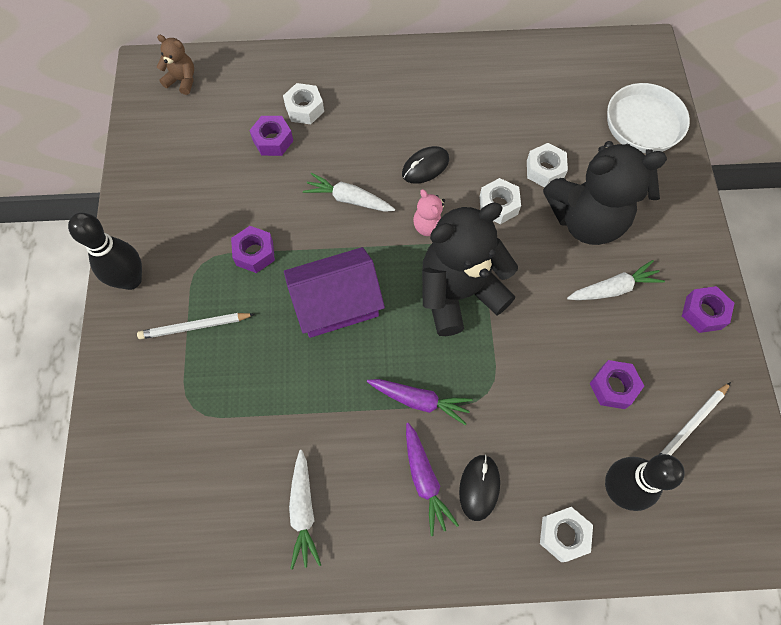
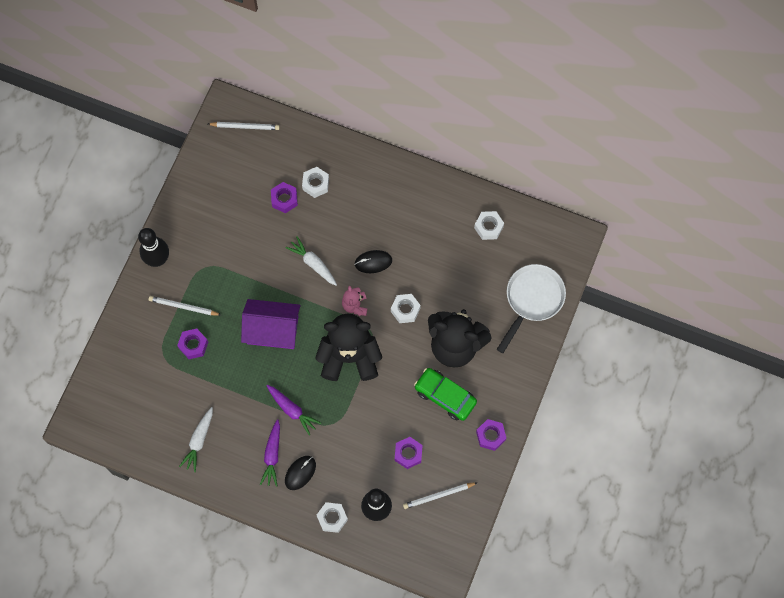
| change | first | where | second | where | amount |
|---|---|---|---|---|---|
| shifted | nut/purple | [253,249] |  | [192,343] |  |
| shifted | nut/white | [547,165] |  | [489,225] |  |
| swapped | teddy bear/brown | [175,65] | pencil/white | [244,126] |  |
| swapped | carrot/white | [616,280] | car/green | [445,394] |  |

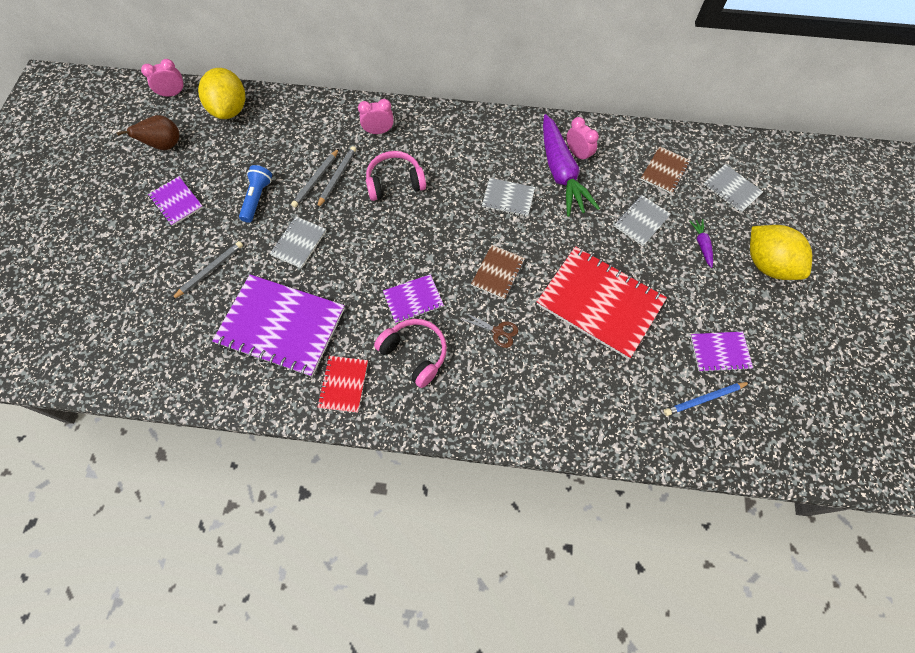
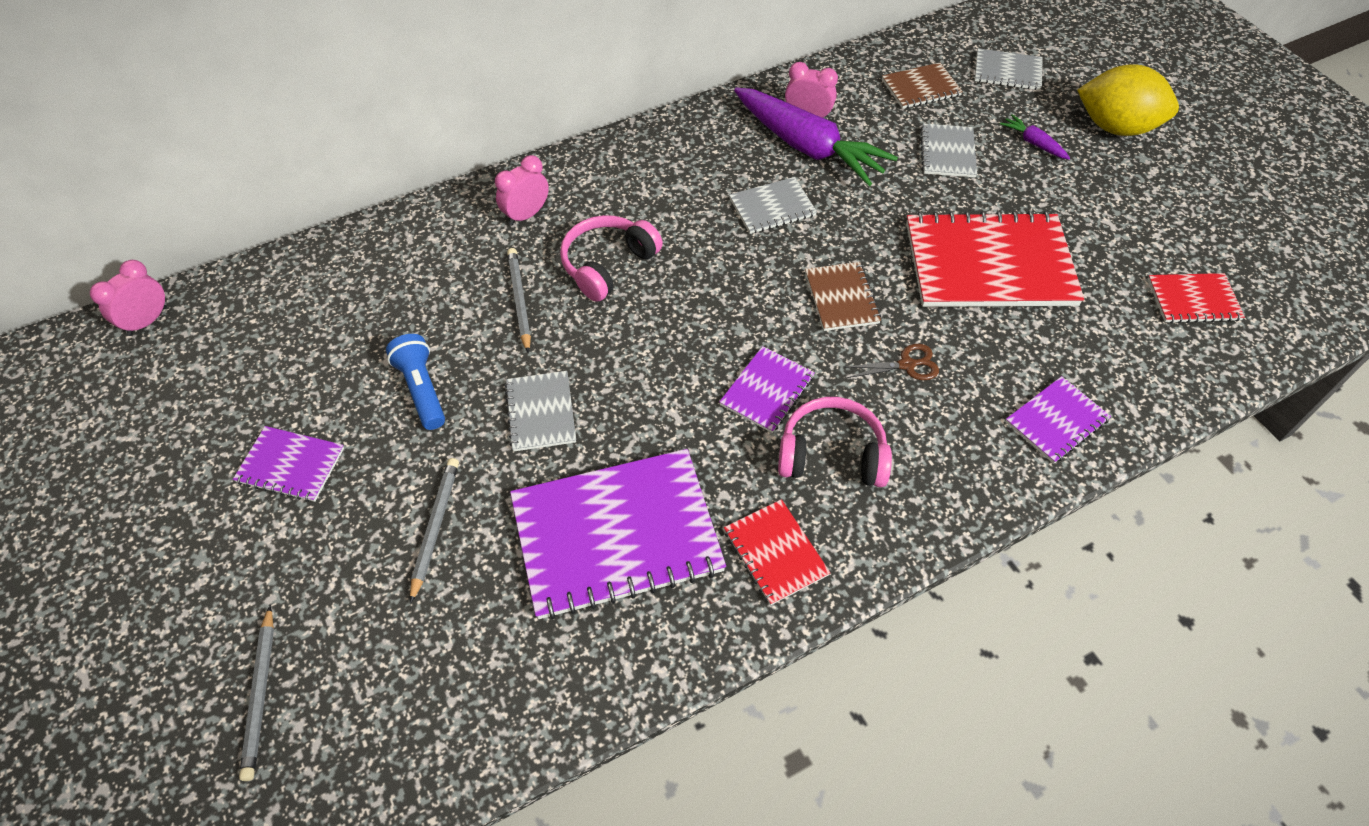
| change | first | where | second | where | amount |
|---|---|---|---|---|---|
| gone | pear/brown | [147,132] |  |  |  |
| gone | lemon/yellow | [221,93] |  |  |  |
| shifted | pencil/grey | [315,178] |  | [256,693] |  |
| shifted | notebook/purple | [721,352] |  | [1058,420] |  |
| swapped | pencil/blue | [707,399] | notebook/red | [1196,298] |  |
| rotated | notebook/brown | [665,170] |  | [922,86] | 75 degrees clockwise |

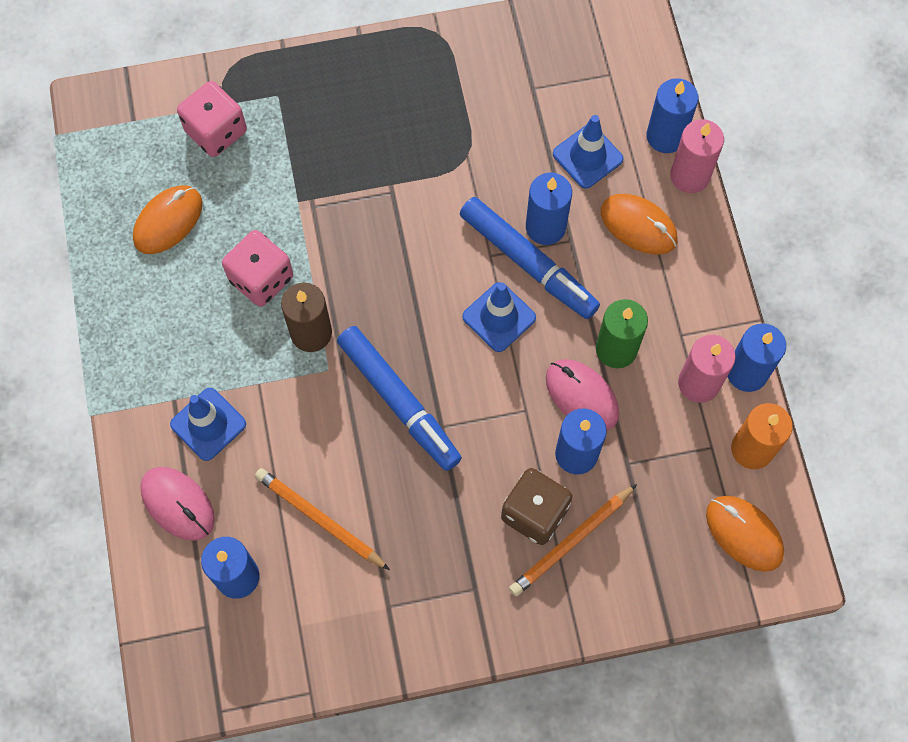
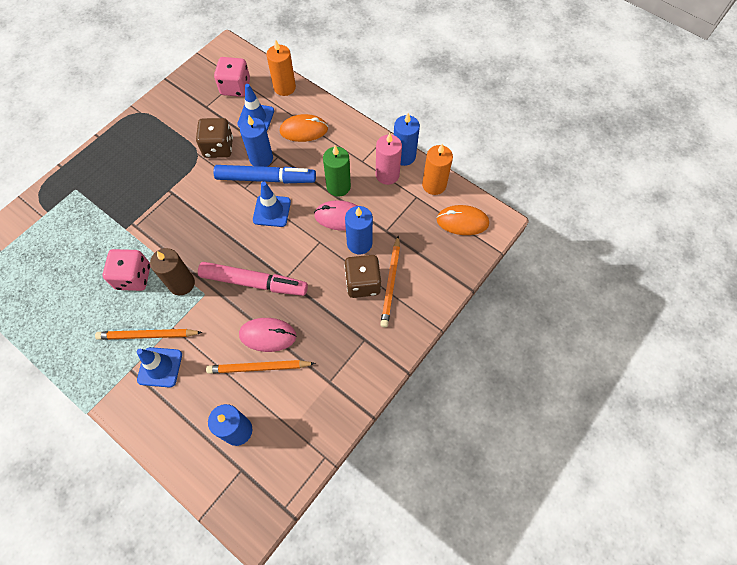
| change | first | where | second | where | amount |
|---|---|---|---|---|---|
| gone | mouse/orange | [167,219] |  |  |  |
| gone | candle/pink | [697,156] |  |  |  |
| new |  |  | pencil/orange | [149,334] |  |
| new |  |  | dice/brown | [214,138] |  |
| shifted | mouse/pink | [177,504] |  | [267,335] |  |
| shifted | dice/pink | [212,119] |  | [232,77] |  |
| repainted | marker/blue | [399,398] | marker/pink | [253,279] |  |
| repainted | candle/blue | [672,115] | candle/orange | [281,68] |  |

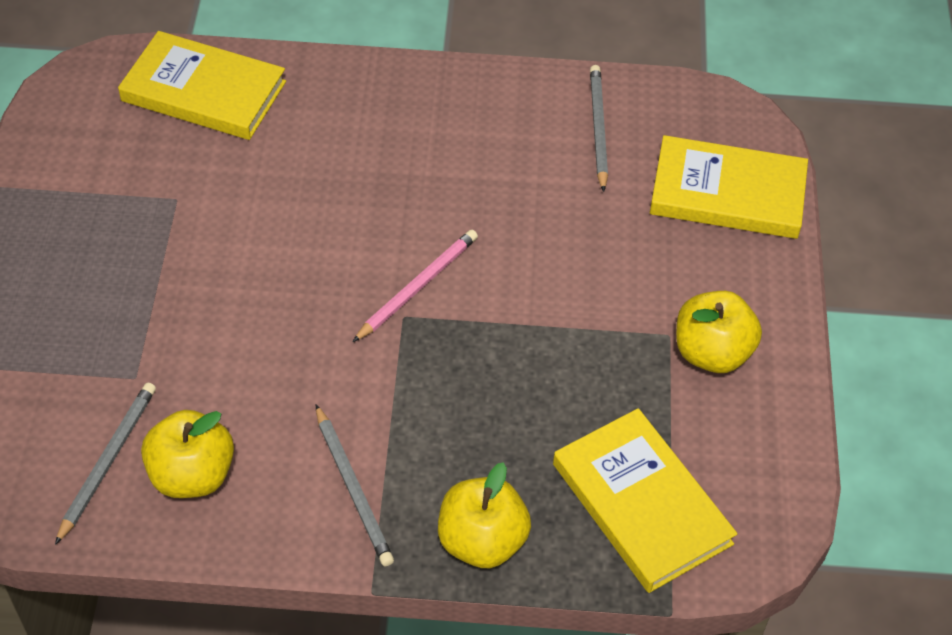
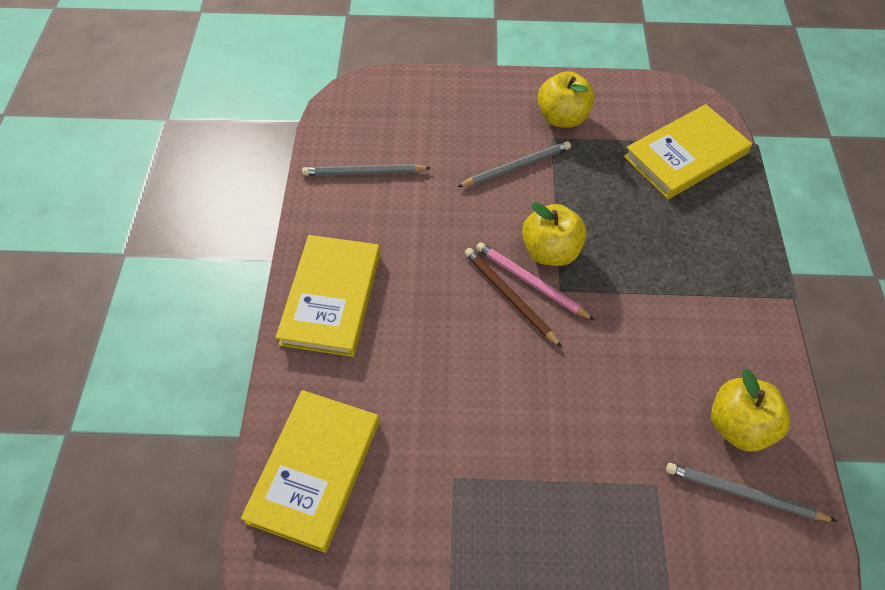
| change | first | where | second | where | amount |
|---|---|---|---|---|---|
| new |  |  | pencil/brown | [513,297] |  |
| shifted | pencil/grey | [355,485] |  | [514,164] |  |
| shifted | apple/yellow | [484,515] |  | [554,234] |  |
| shifted | book/yellow | [729,187] |  | [328,296] |  |

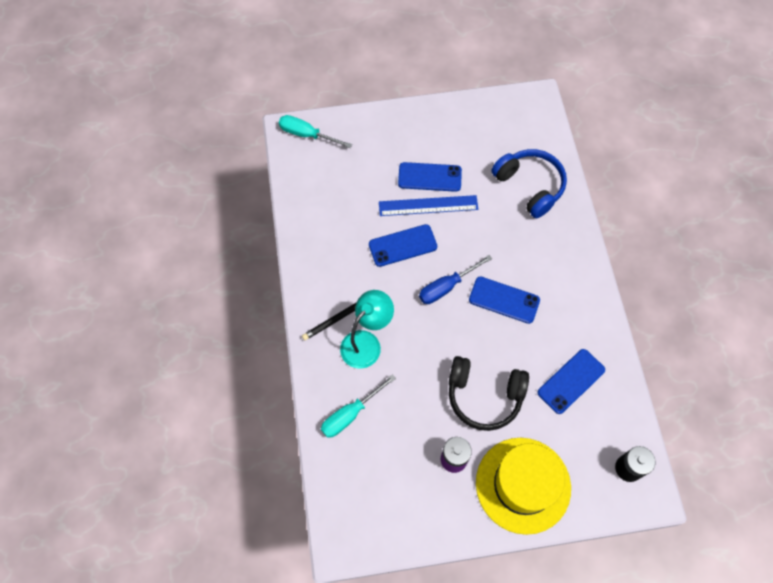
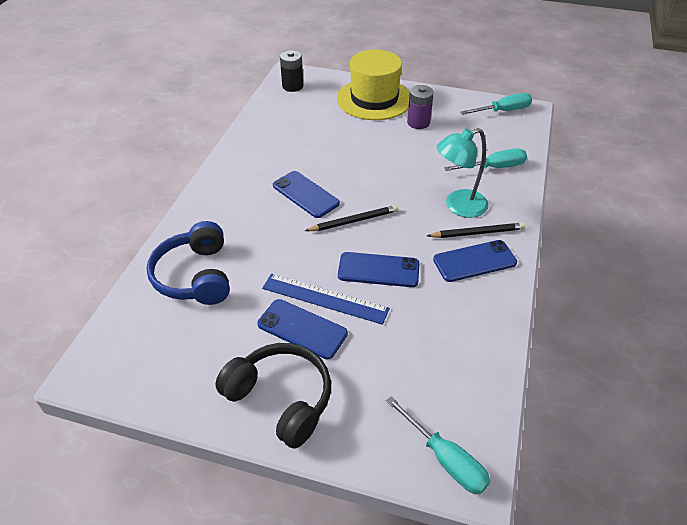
| change | first | where | second | where | amount |
|---|---|---|---|---|---|
| new |  |  | screwdriver/turquoise | [496,104] |  |
| shifted | headphones/black | [489,393] |  | [273,396] |  |
| shifted | phone/blue | [571,381] |  | [475,261] |  |
| swapped | screwdriver/blue | [455,279] | pencil/black | [351,218] |  |

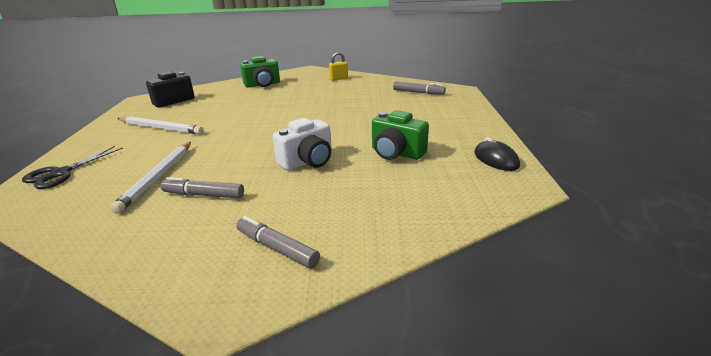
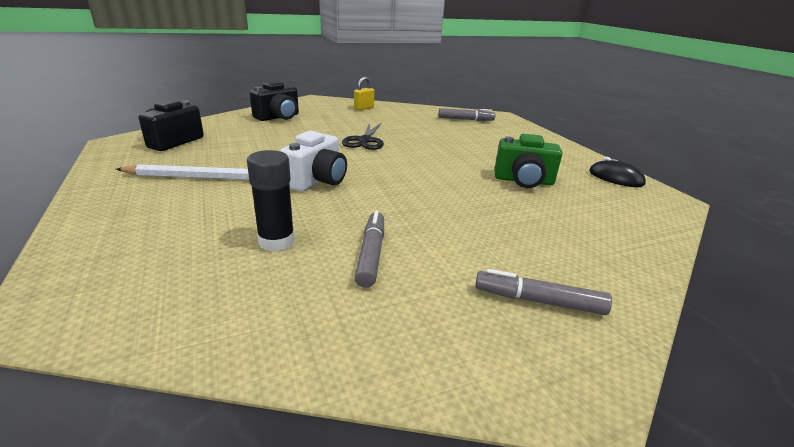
| change | first | where | second | where | amount |
|---|---|---|---|---|---|
| shifted | scissors/black | [72,167] |  | [363,136] |  |
| shifted | camera/white | [302,144] |  | [313,161] |  |
| swapped | pencil/white | [150,178] | glue stick/black | [271,200] |  |
| repainted | camera/green | [260,71] | camera/black | [274,101] |  |
| rotated | marker/grey | [202,187] |  | [369,249] | 105 degrees clockwise |

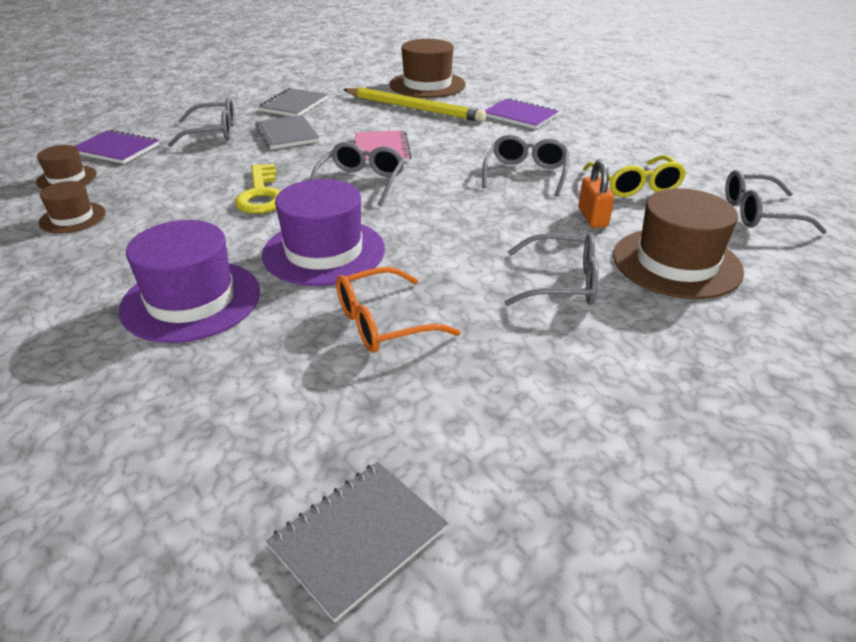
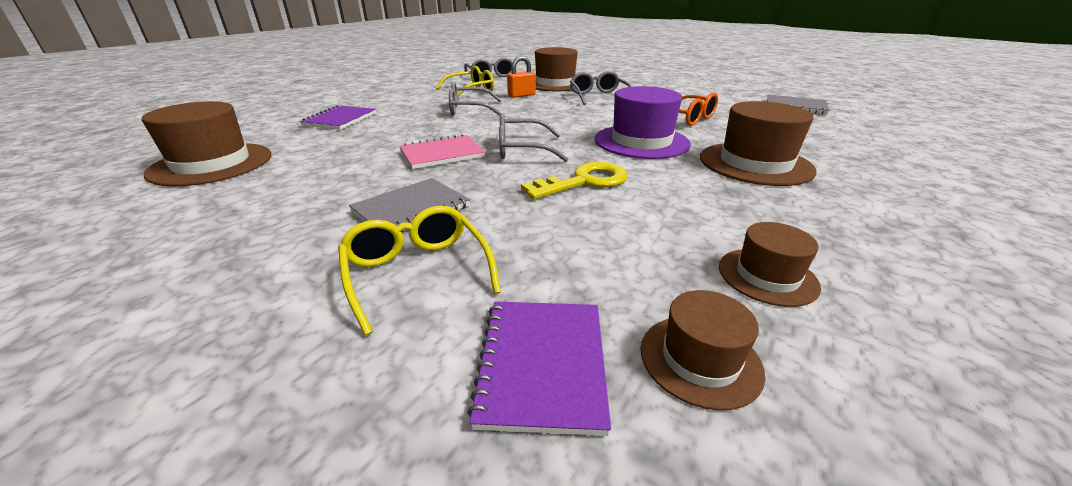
| change | first | where | second | where | amount |
|---|---|---|---|---|---|
| gone | notebook/grey | [293,102] |  |  |  |
| gone | pencil/yellow | [414,104] |  |  |  |
| repainted | hat/purple | [189,281] | hat/brown | [758,143] |  |
| repainted | glasses/grey | [201,122] | glasses/yellow | [419,270] |  |

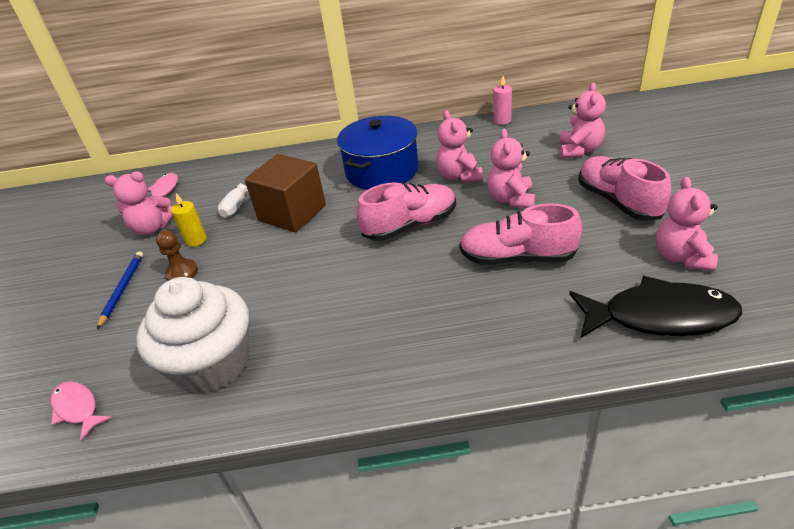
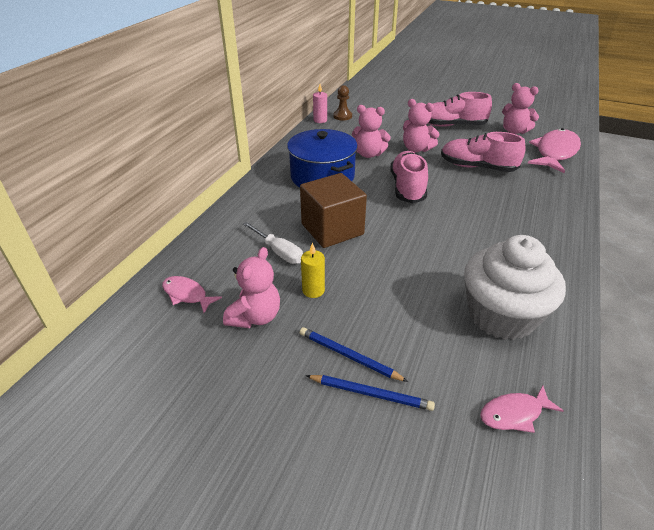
| change | first | where | second | where | amount |
|---|---|---|---|---|---|
| gone | teddy bear/pink | [582,121] |  |  |  |
| new |  |  | pencil/blue | [370,393] |  |
| shifted | pawn/brown | [177,255] |  | [342,103] |  |
| repainted | fish/black | [655,307] | fish/pink | [554,150] |  |
| rotated | shoe/pink | [520,234] |  | [483,152] | 75 degrees clockwise |

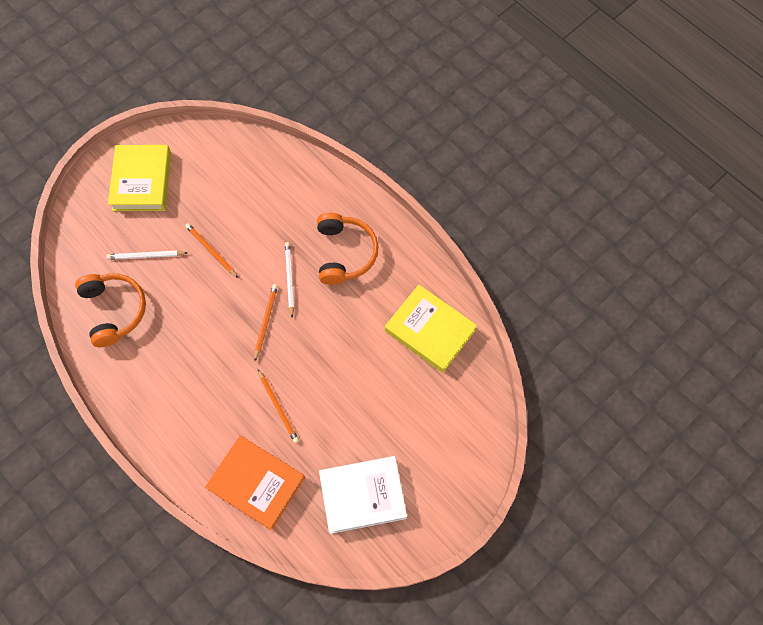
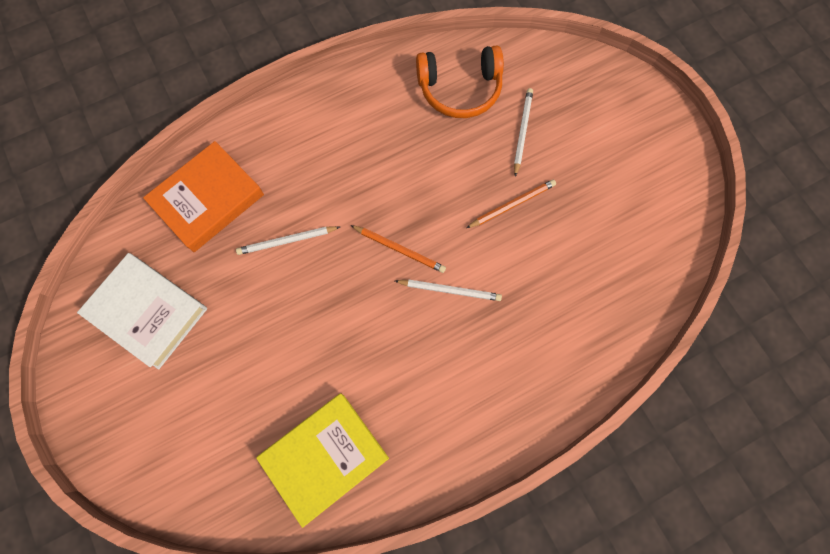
| change | first | where | second | where | amount |
|---|---|---|---|---|---|
| gone | book/yellow | [139,178] |  |  |  |
| gone | headphones/orange | [347,249] |  |  |  |
| repainted | pencil/orange | [278,406] | pencil/white | [288,240] |  |
| rotated | book/white | [363,495] |  | [142,311] | 60 degrees counterclockwise |

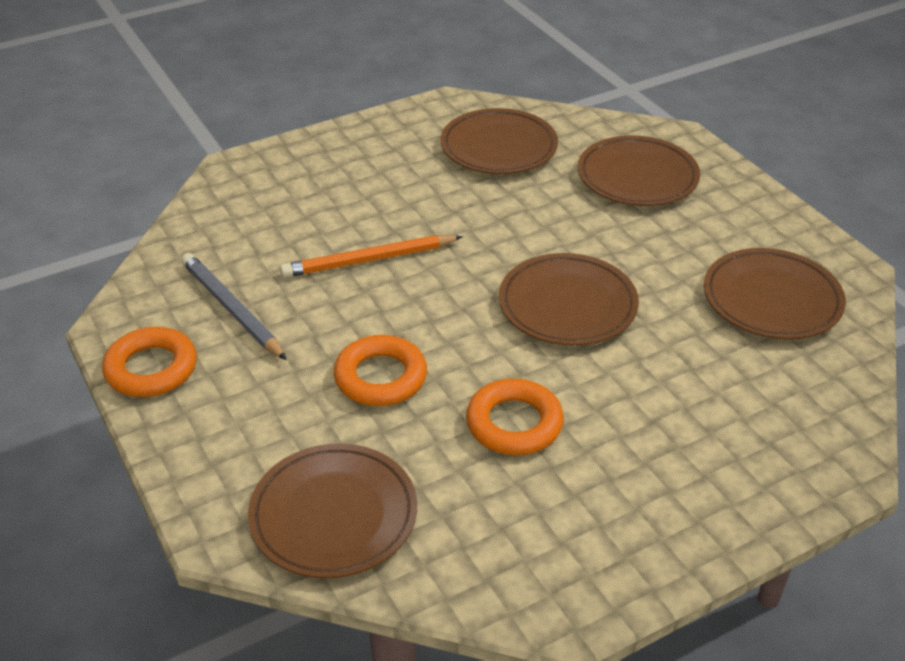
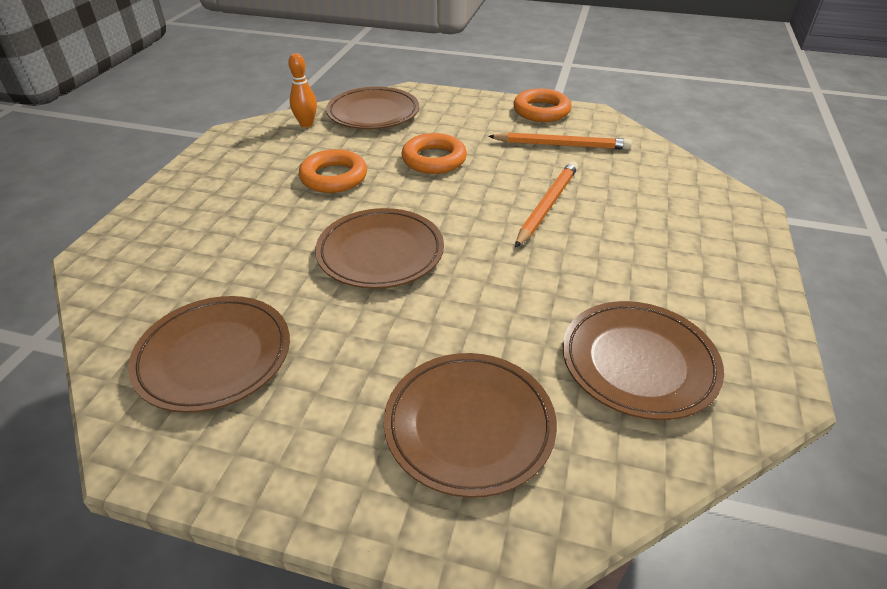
| change | first | where | second | where | amount |
|---|---|---|---|---|---|
| new |  |  | bowling pin/orange | [302,90] |  |
| repainted | pencil/grey | [234,306] | pencil/orange | [560,141] |  |

